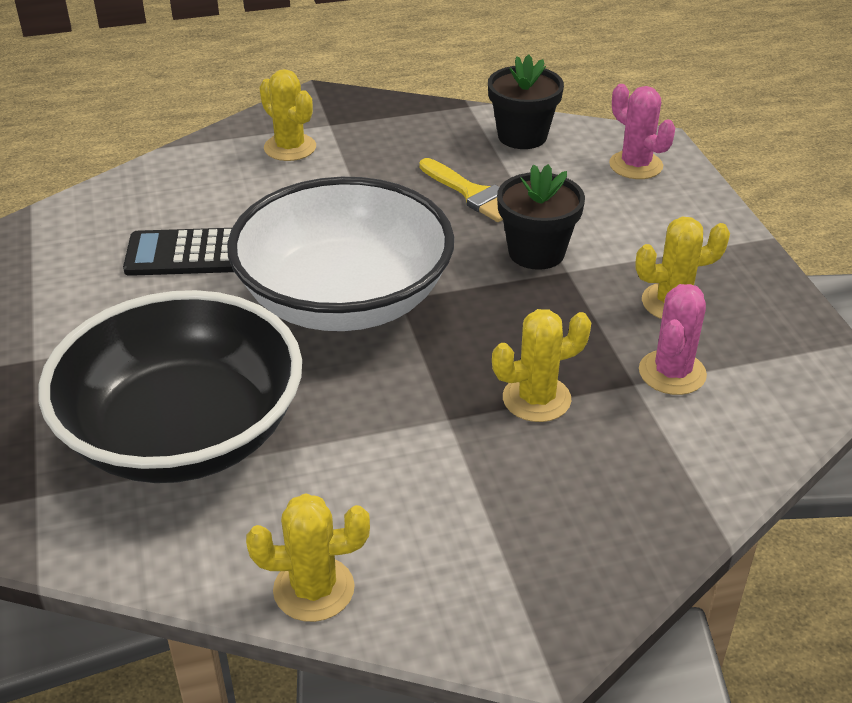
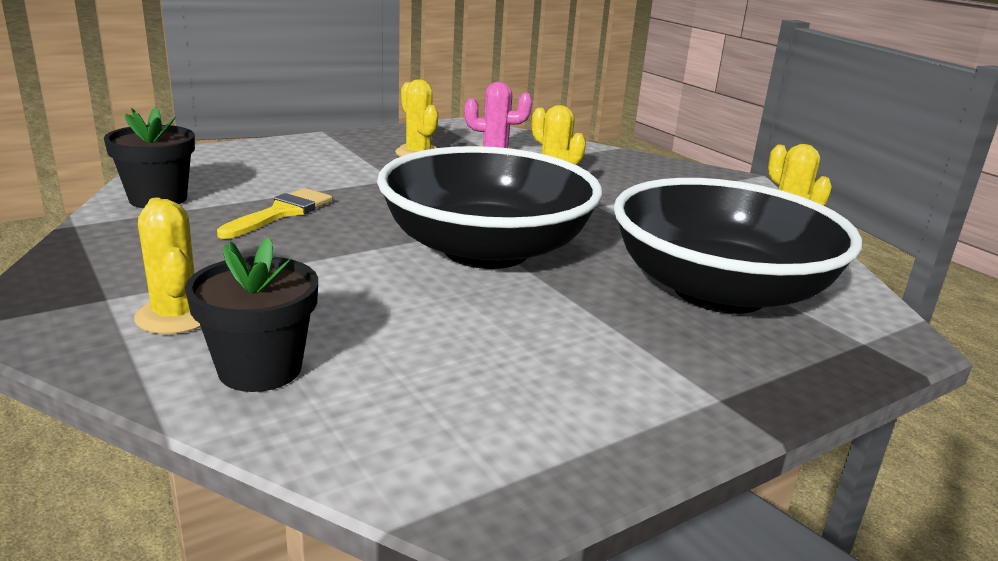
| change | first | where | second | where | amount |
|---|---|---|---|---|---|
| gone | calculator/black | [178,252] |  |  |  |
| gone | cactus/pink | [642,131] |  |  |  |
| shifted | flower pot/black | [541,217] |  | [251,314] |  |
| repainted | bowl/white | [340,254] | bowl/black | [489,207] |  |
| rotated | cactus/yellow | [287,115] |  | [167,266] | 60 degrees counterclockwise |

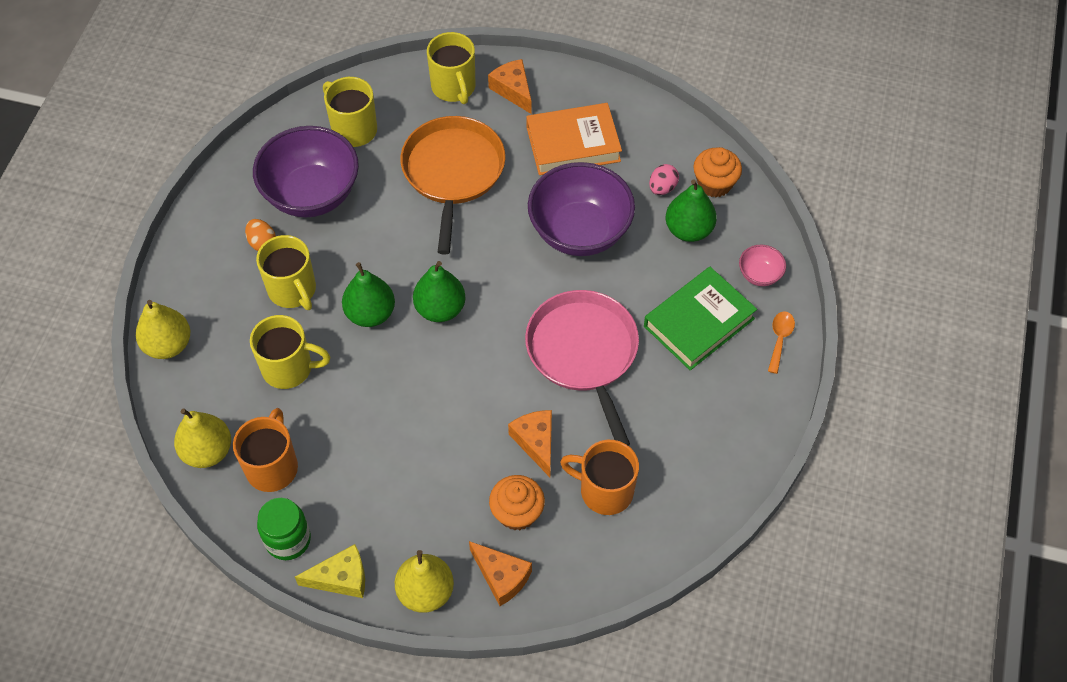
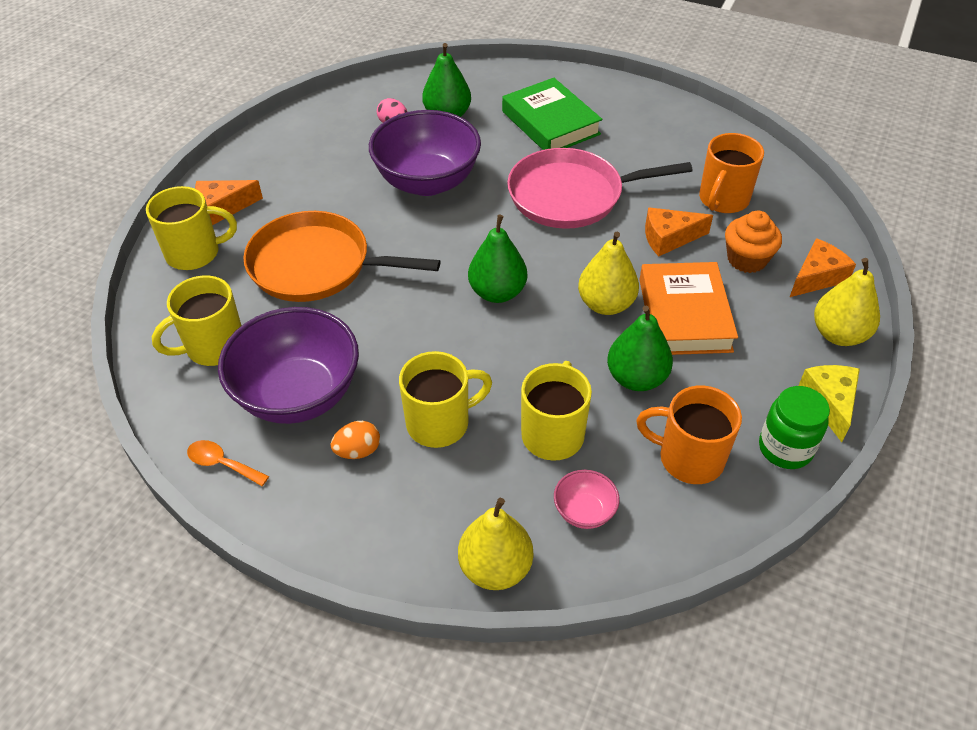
| change | first | where | second | where | amount |
|---|---|---|---|---|---|
| gone | cupcake/orange | [718,172] |  |  |  |
| shifted | pear/yellow | [202,438] |  | [608,273] |  |
| shifted | pear/green | [368,294] |  | [640,348] |  |
| shifted | book/orange | [574,139] |  | [688,308] |  |
| shifted | bowl/pink | [762,265] |  | [587,499] |  |
| shifted | spoon/orange | [781,342] |  | [228,463] |  |

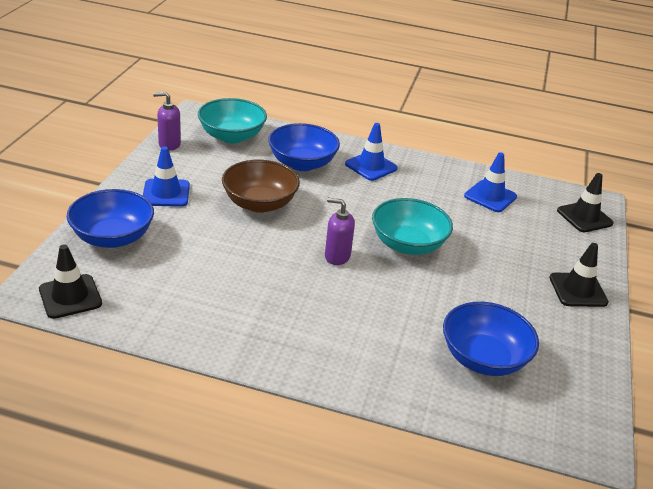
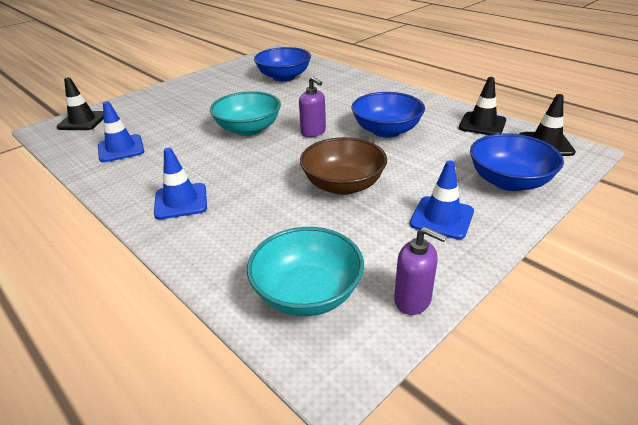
| change | first | where | second | where | amount |
|---|---|---|---|---|---|
| shifted | bowl/blue | [304,147] |  | [388,115] |  |
| shifted | traffic cone/black | [579,275] |  | [482,106] |  |

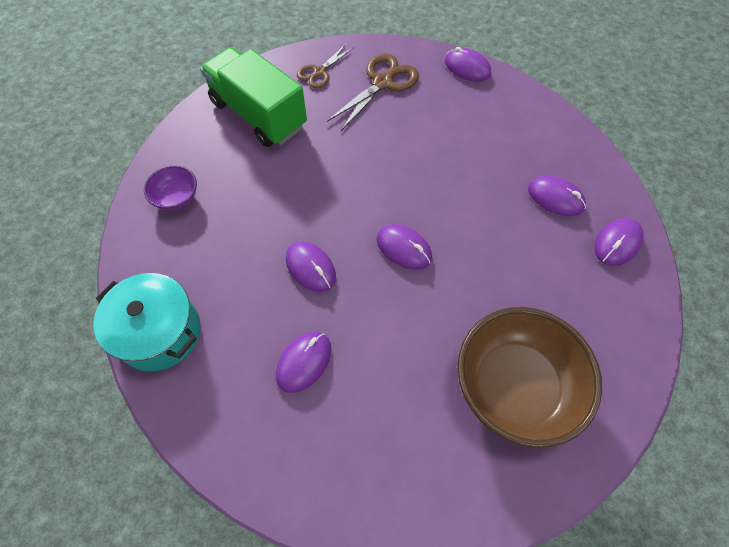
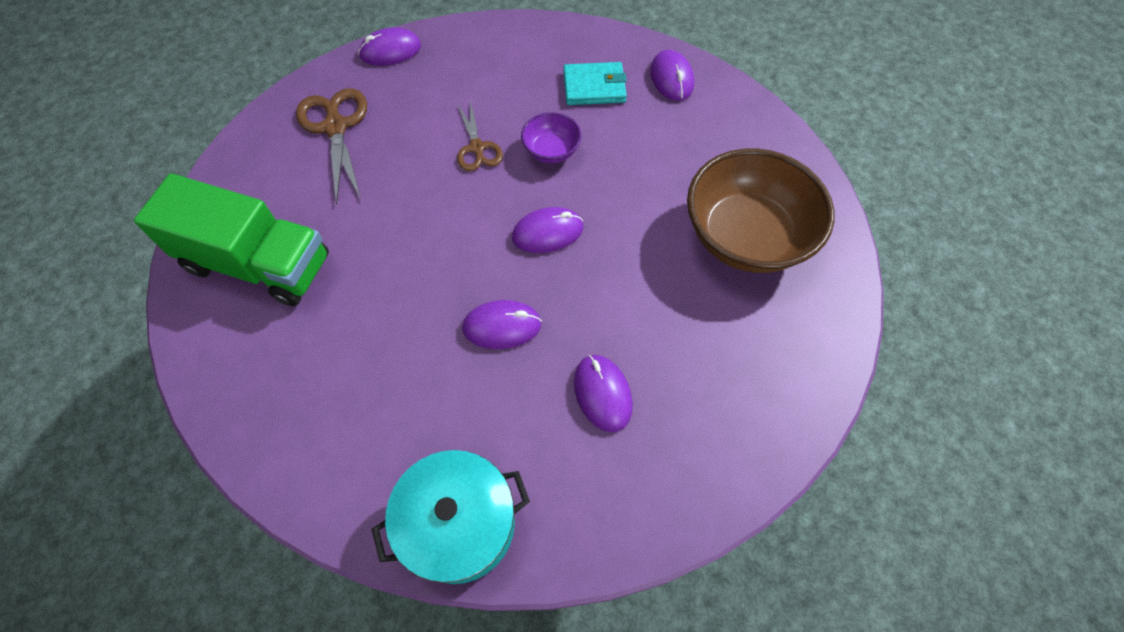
| change | first | where | second | where | amount |
|---|---|---|---|---|---|
| shifted | bowl/purple | [170,188] |  | [551,137] |  |
| shifted | scissors/brown | [325,66] |  | [480,135] |  |
| swapped | mouse/purple | [557,196] | wallet/turquoise | [595,83] |  |
| rotated | truck/green | [253,97] |  | [231,239] | 150 degrees counterclockwise |

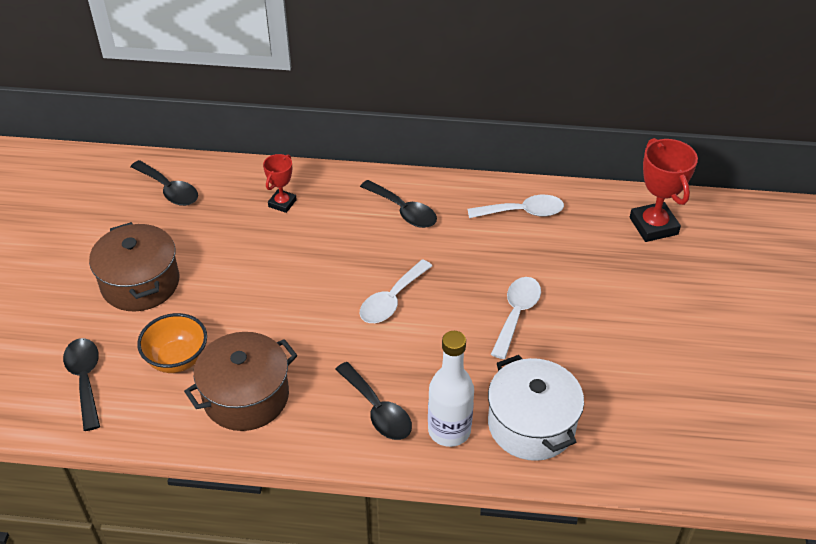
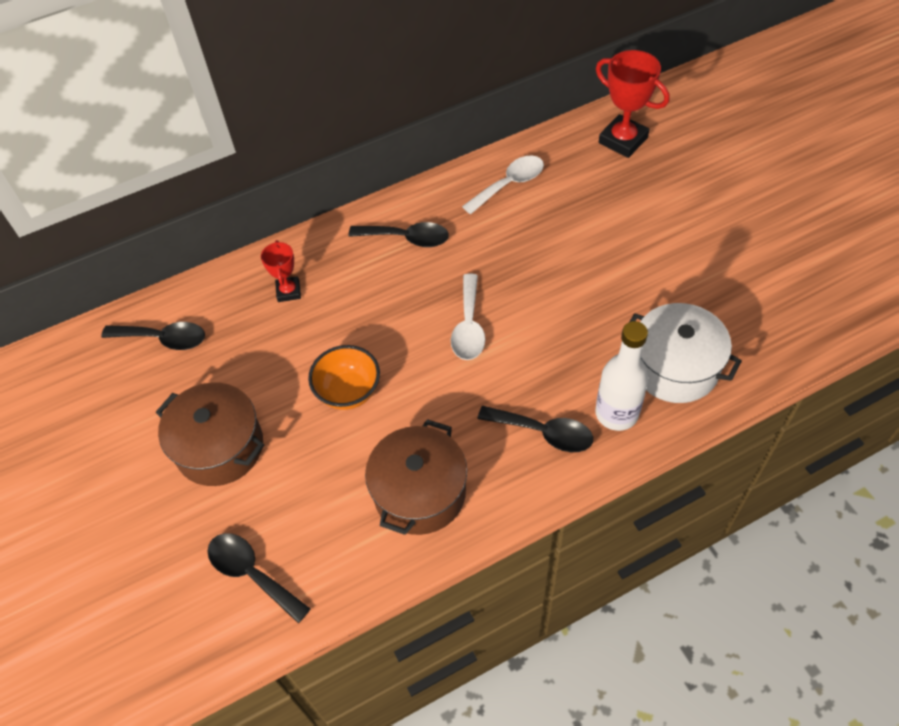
| change | first | where | second | where | amount |
|---|---|---|---|---|---|
| gone | spoon/white | [516,318] |  |  |  |
| shifted | bowl/orange | [172,343] |  | [344,377] |  |

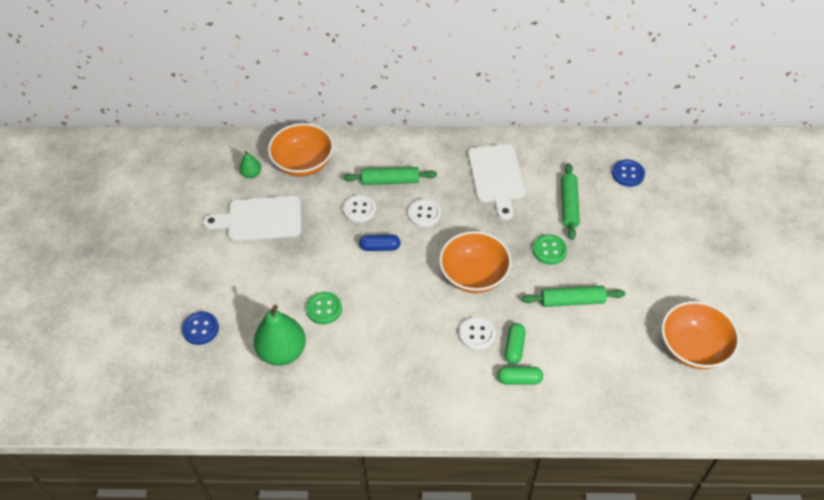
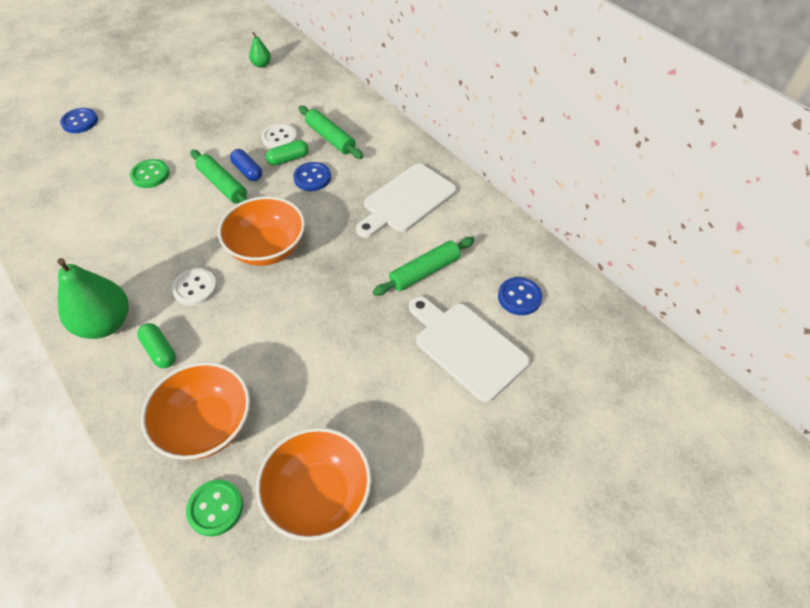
| change | first | where | second | where | amount |
|---|---|---|---|---|---|
| shifted | cutting board/white | [252,218] |  | [469,349] |  |
| shifted | pear/green | [280,335] |  | [93,298] |  |
| shifted | bowl/orange | [301,150] |  | [195,411] |  |
| shifted | capsule/green | [515,343] |  | [287,153] |  |
| shifted | rolling pin/green | [573,296] |  | [219,177] |  |
| shifted | button/green | [550,249] |  | [214,508] |  |
| repainted | button/white | [424,213] | button/blue | [312,176] |  |

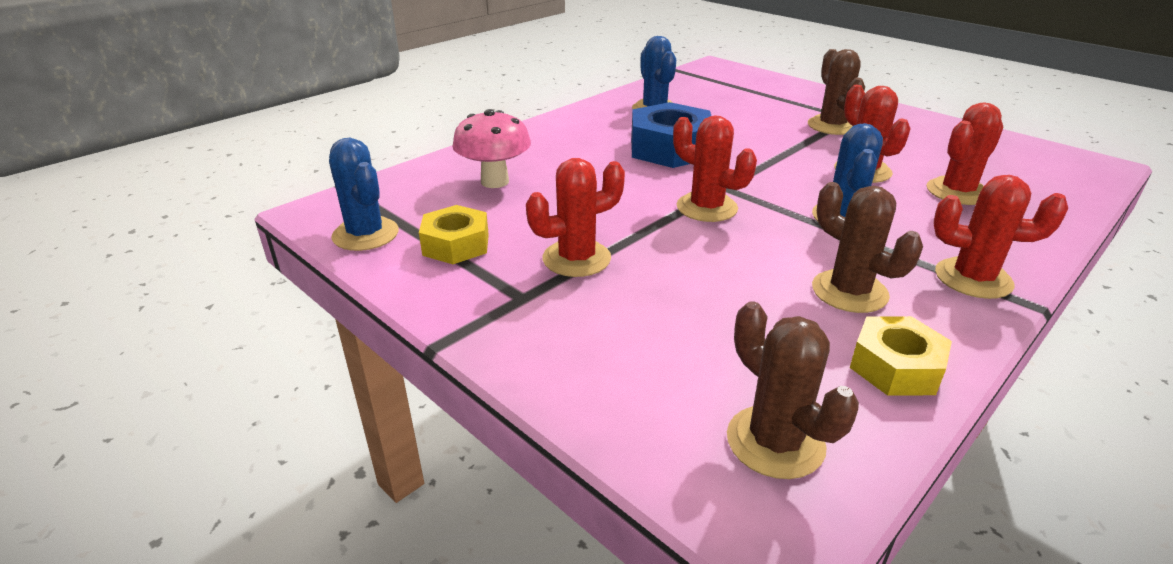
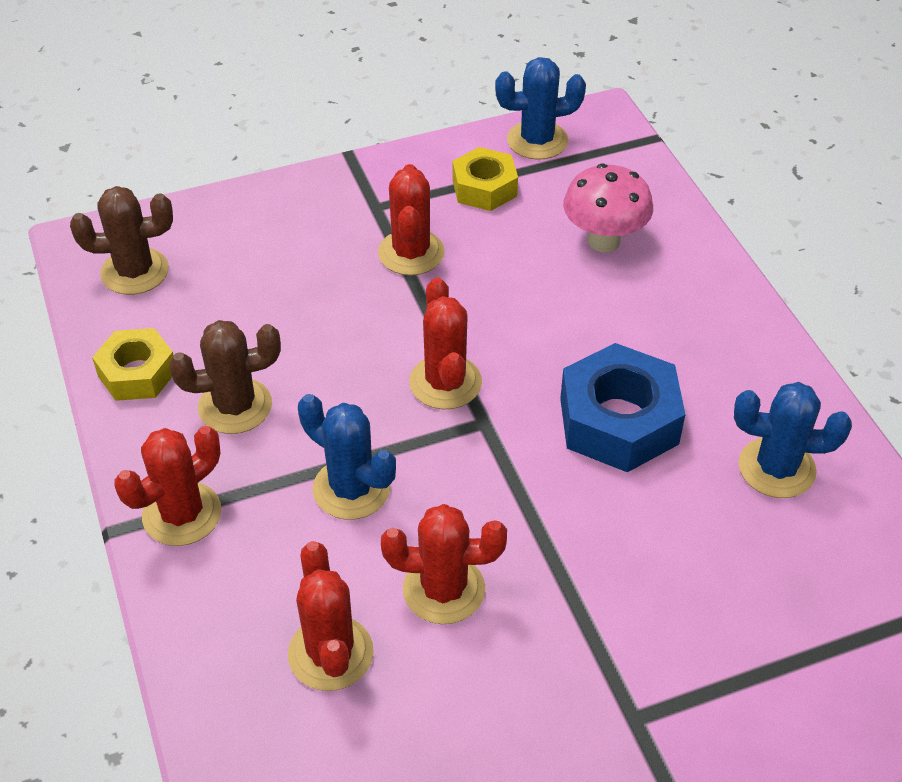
| change | first | where | second | where | amount |
|---|---|---|---|---|---|
| gone | cactus/brown | [836,92] |  |  |  |
| rotated | cactus/red | [715,168] |  | [445,343] | 75 degrees counterclockwise |

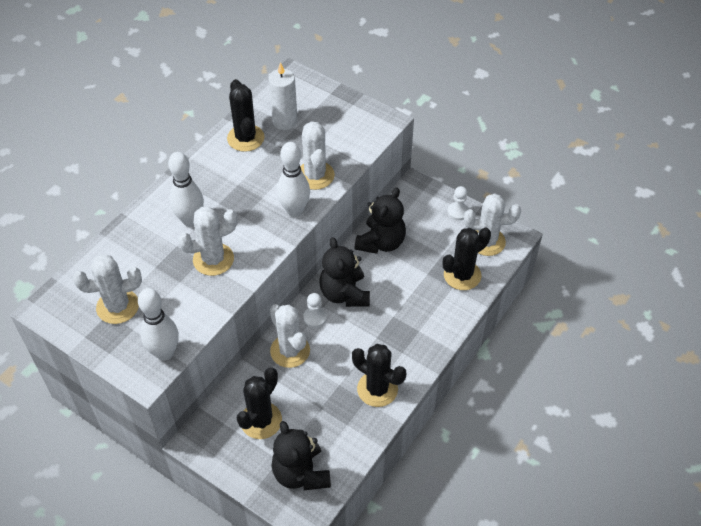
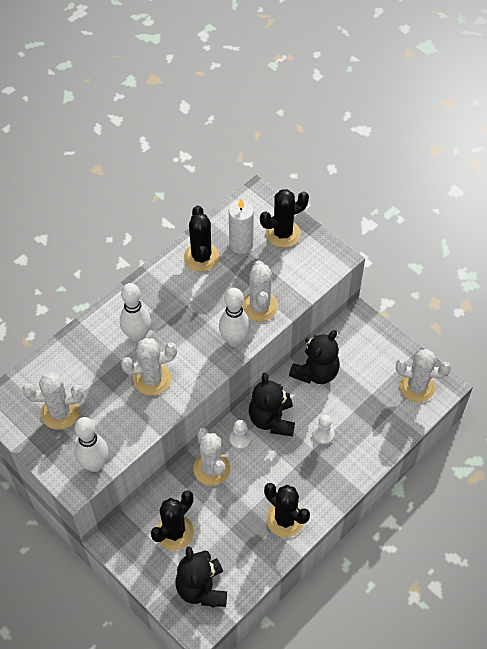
| change | first | where | second | where | amount |
|---|---|---|---|---|---|
| shifted | cactus/black | [467,258] |  | [284,218] |  |
| shifted | pawn/white | [458,203] |  | [323,430] |  |

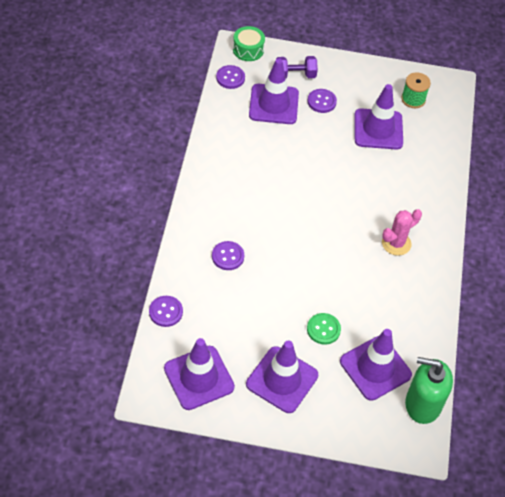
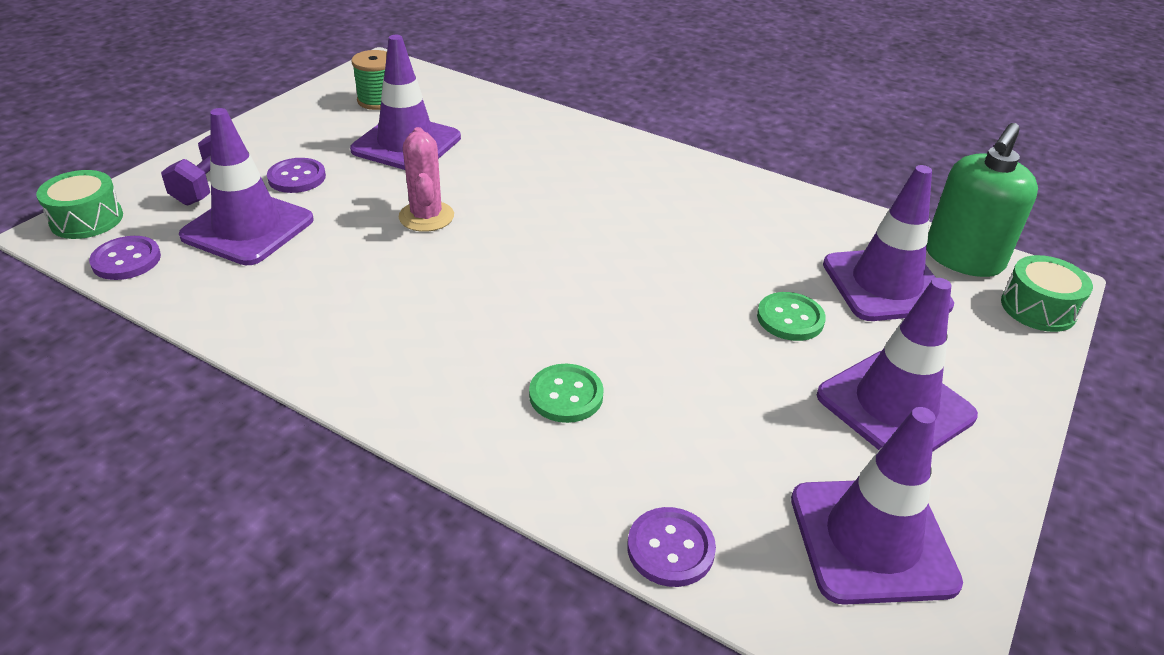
| change | first | where | second | where | amount |
|---|---|---|---|---|---|
| new |  |  | drum/green | [1047,293] |  |
| shifted | cactus/pink | [402,232] |  | [426,179] |  |
| repainted | button/purple | [228,255] | button/green | [566,393] |  |

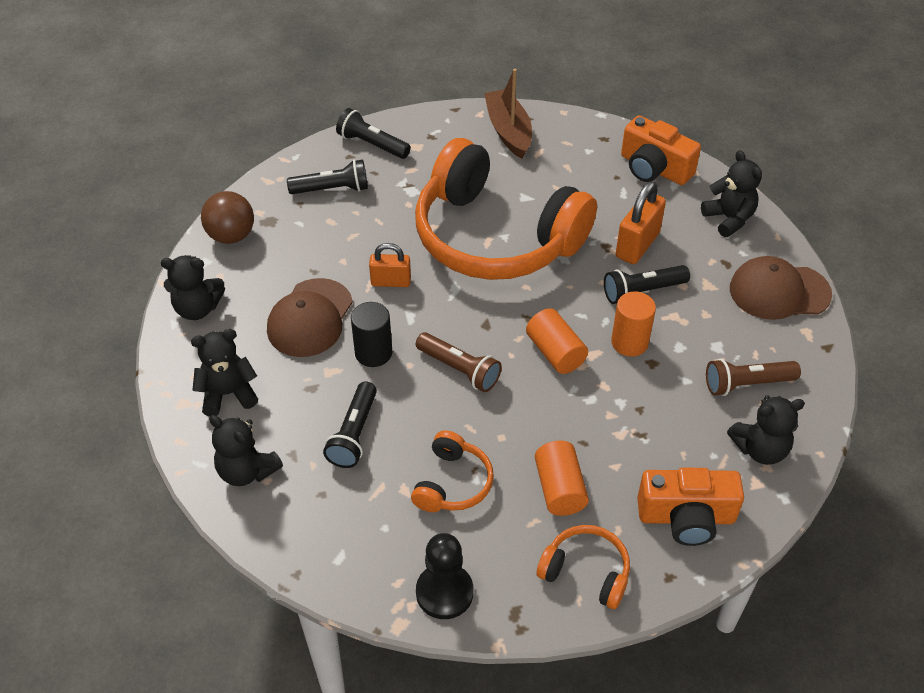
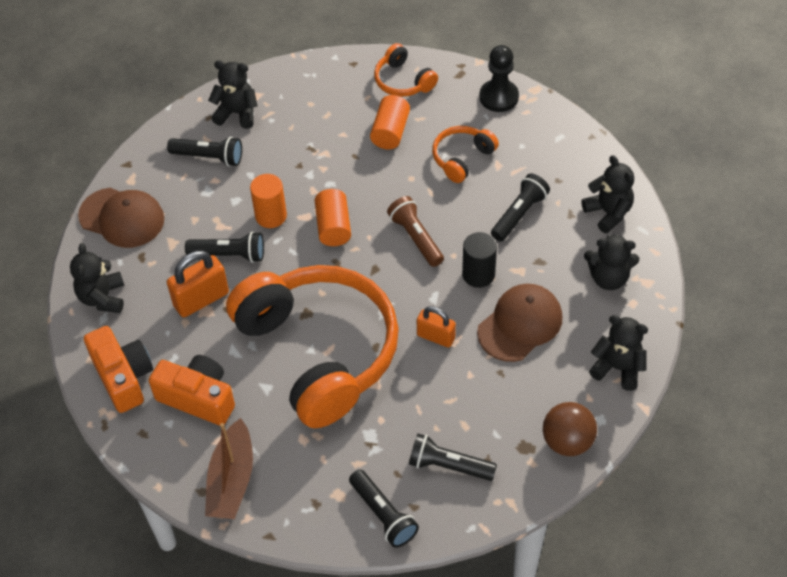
| change | first | where | second | where | amount |
|---|---|---|---|---|---|
| shifted | camera/orange | [690,506] |  | [192,390] |  |
| repainted | flashlight/brown | [753,377] | flashlight/black | [204,151] |  |

